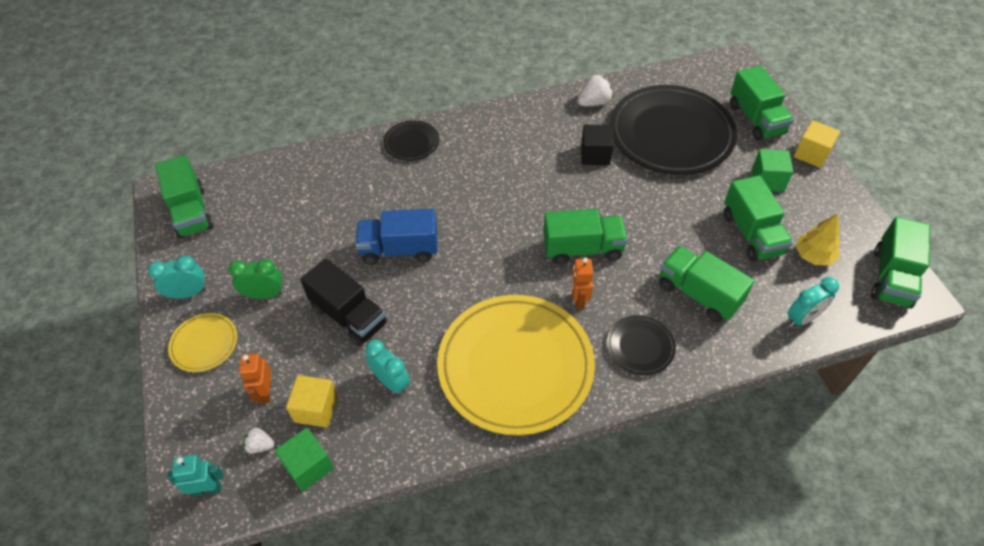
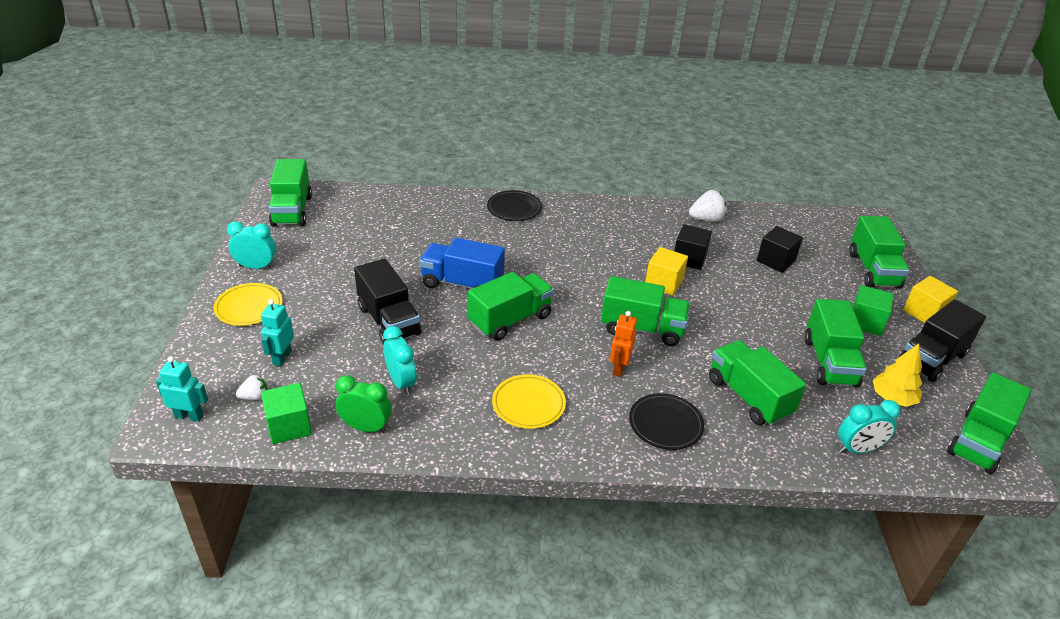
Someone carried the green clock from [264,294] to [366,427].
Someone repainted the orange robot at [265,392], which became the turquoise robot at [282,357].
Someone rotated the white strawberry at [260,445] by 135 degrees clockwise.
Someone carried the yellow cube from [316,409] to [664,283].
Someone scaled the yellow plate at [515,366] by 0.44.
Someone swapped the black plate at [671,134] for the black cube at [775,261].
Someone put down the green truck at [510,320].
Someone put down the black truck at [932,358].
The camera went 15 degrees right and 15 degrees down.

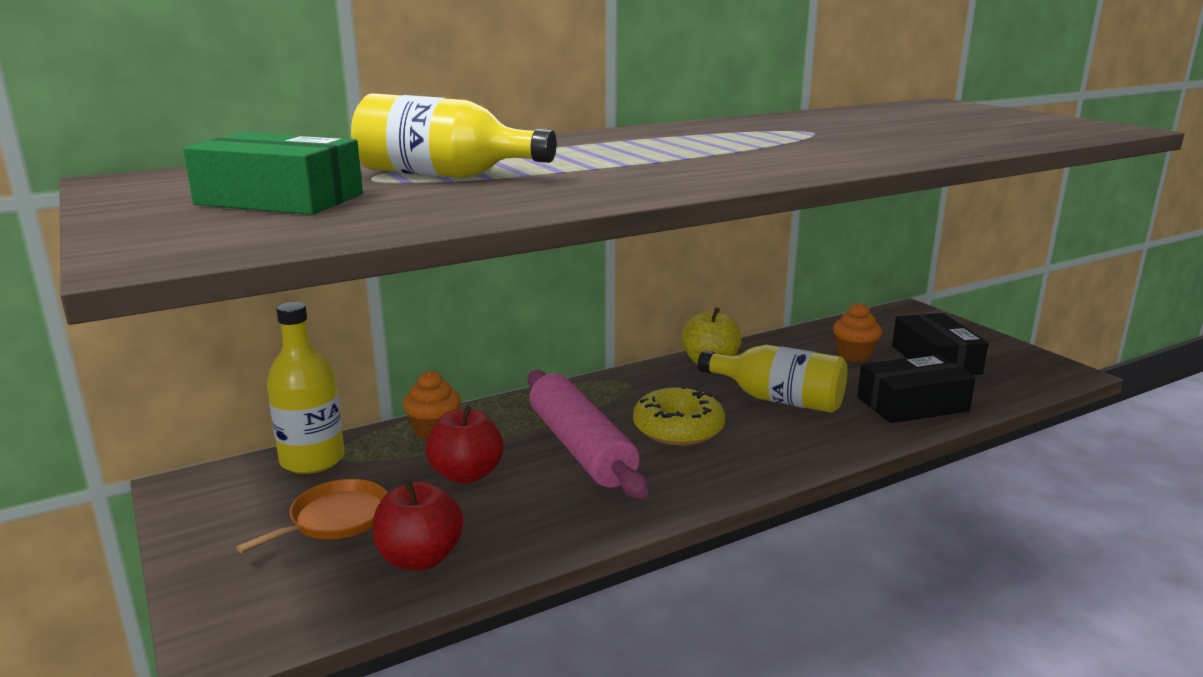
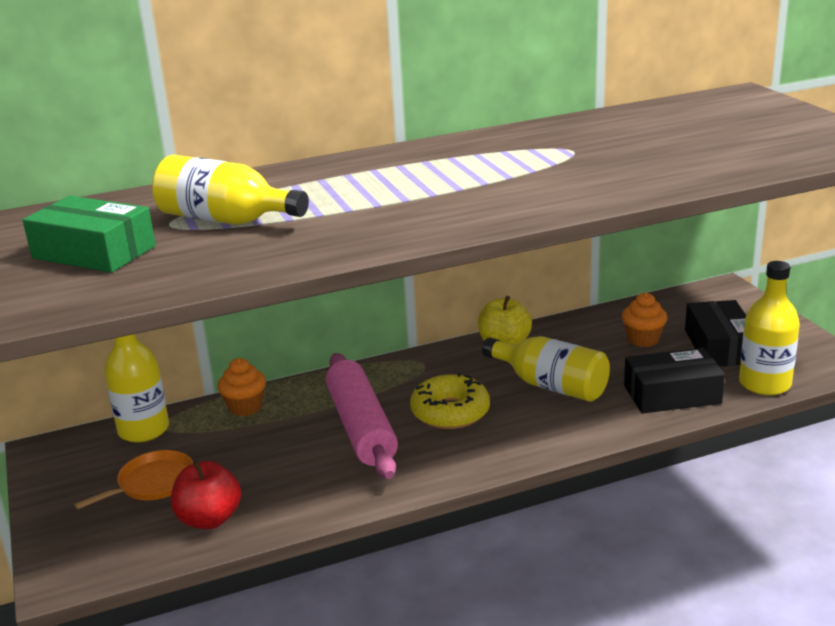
Someone took away the red apple at [466,474].
Someone put down the yellow bottle at [764,384].
The camera went 10 degrees right and 5 degrees up.

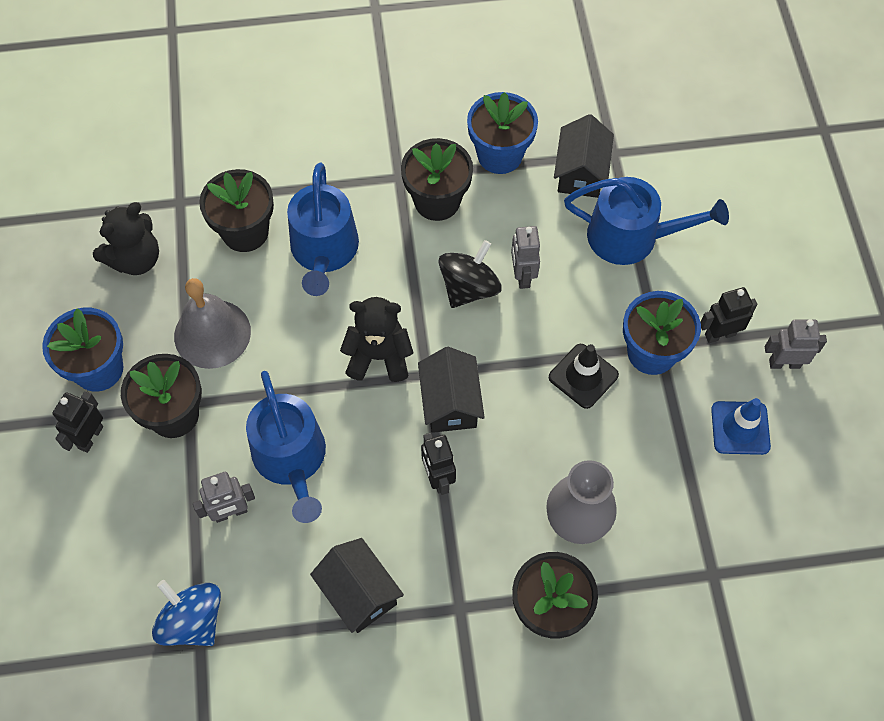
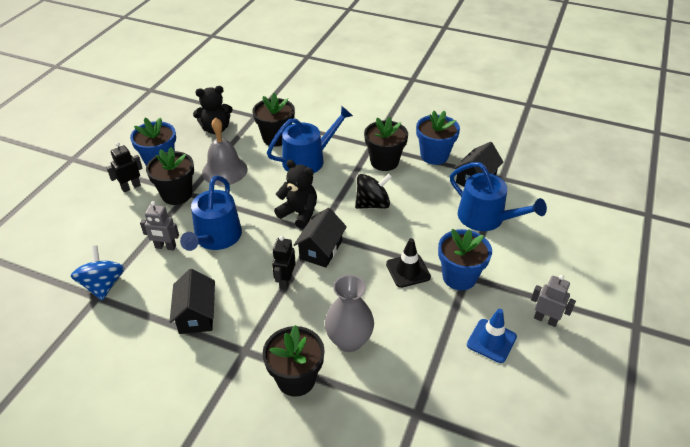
Someone rotated the blue watering can at [324,251] by 150 degrees counterclockwise.
Someone took away the grey robot at [522,276].
Someone took away the black robot at [720,334].
The camera went 30 degrees right and 20 degrees down.

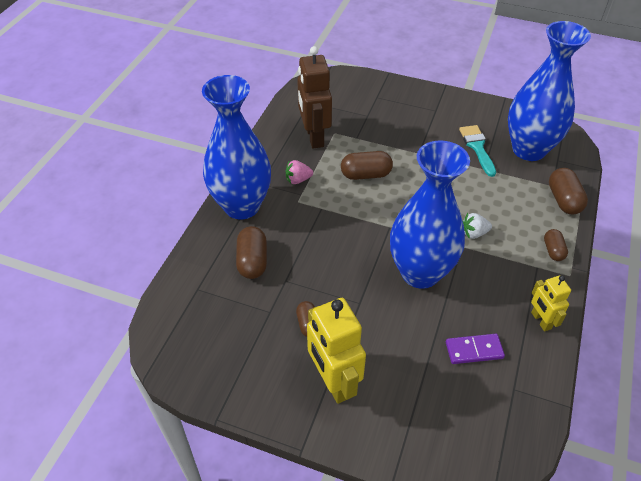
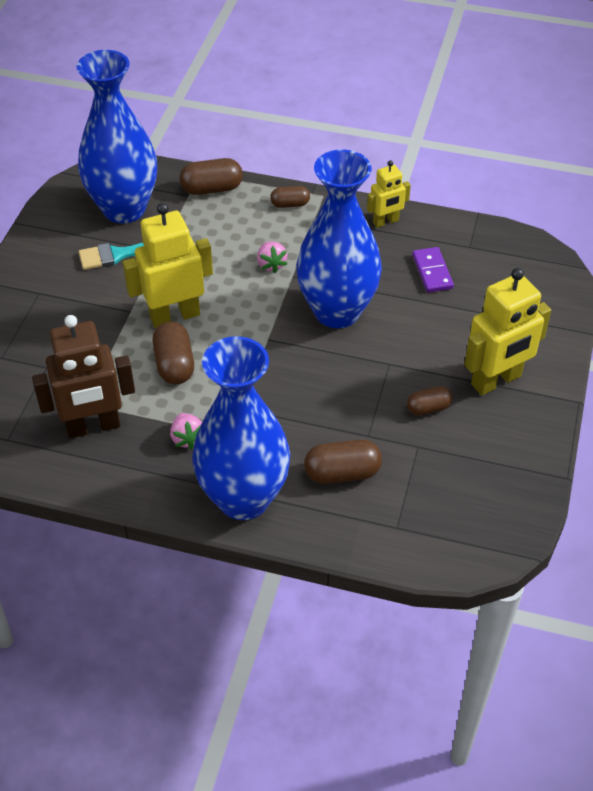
Someone repainted the white strawberry at [474,233], which became the pink strawberry at [271,264].
Someone put down the yellow robot at [174,315].
The camera went 95 degrees left and 0 degrees up.

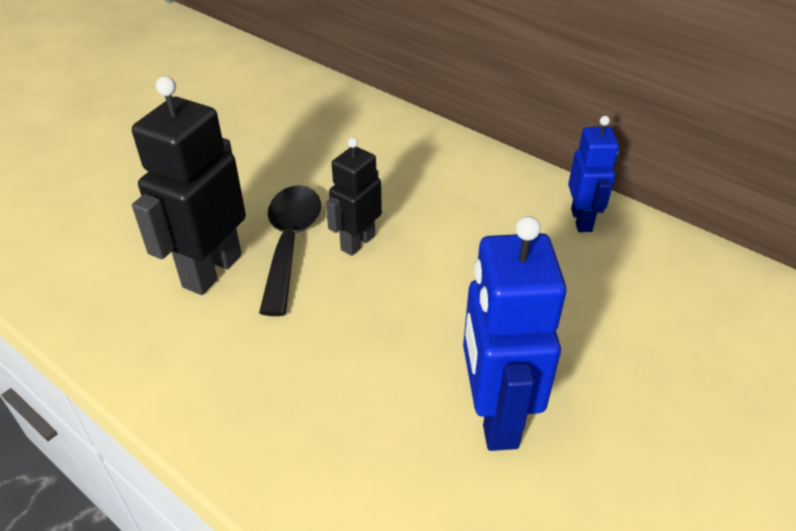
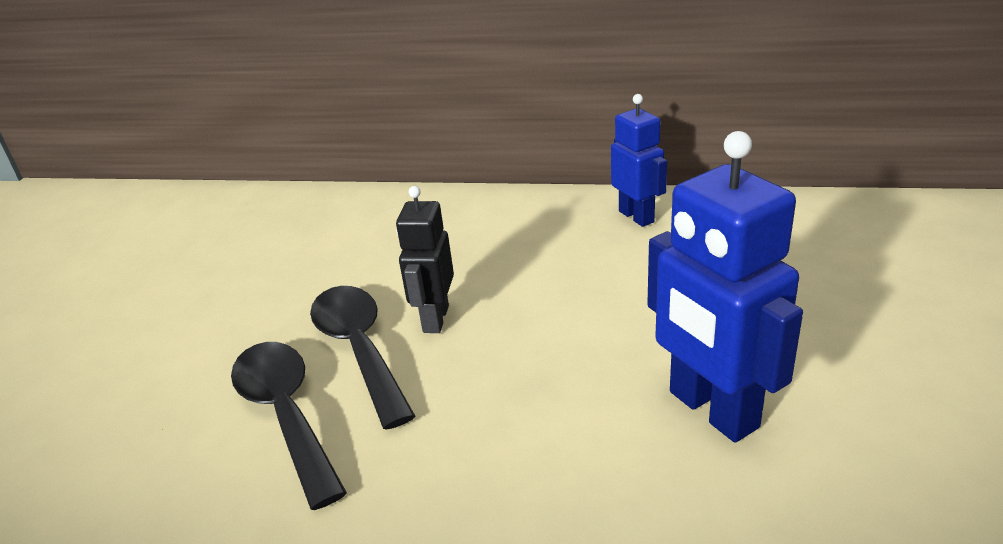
Someone swapped the black robot at [211,270] for the black spoon at [286,413].
The camera went 25 degrees left and 10 degrees down.

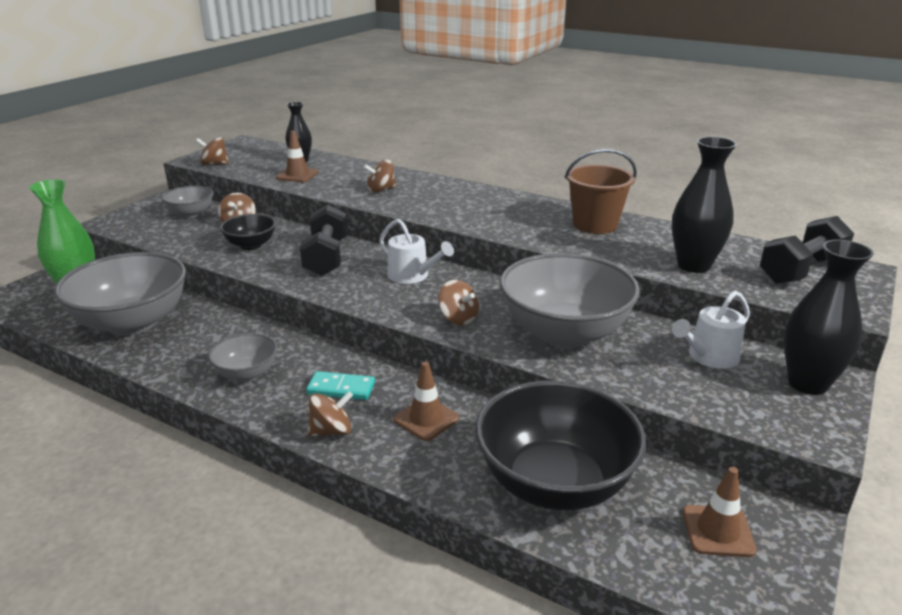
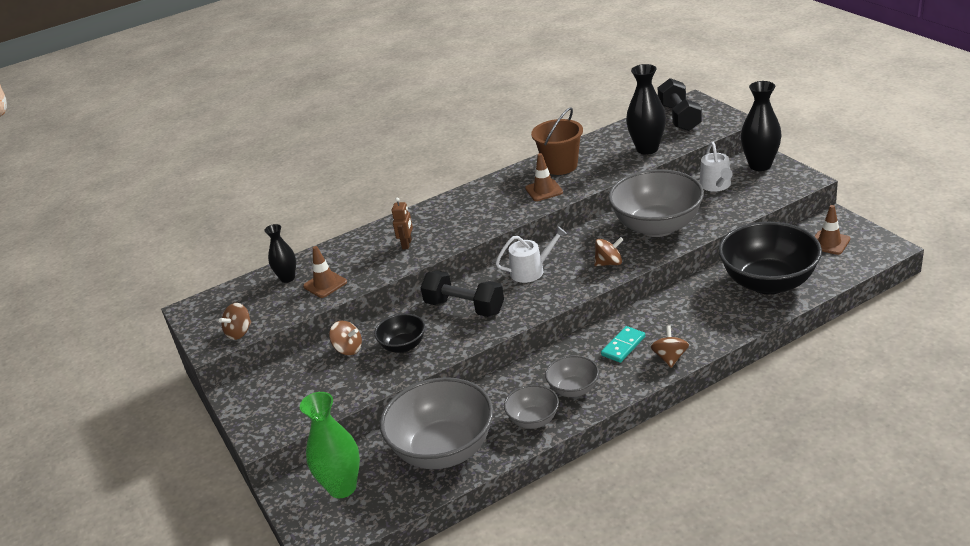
Someone carried the grey bowl from [191,214] to [533,420].
Someone swapped the brown spinning top at [381,190] for the brown robot at [407,244].
Someone carried the brown traffic cone from [426,419] to [544,190].
The camera went 55 degrees left and 5 degrees up.

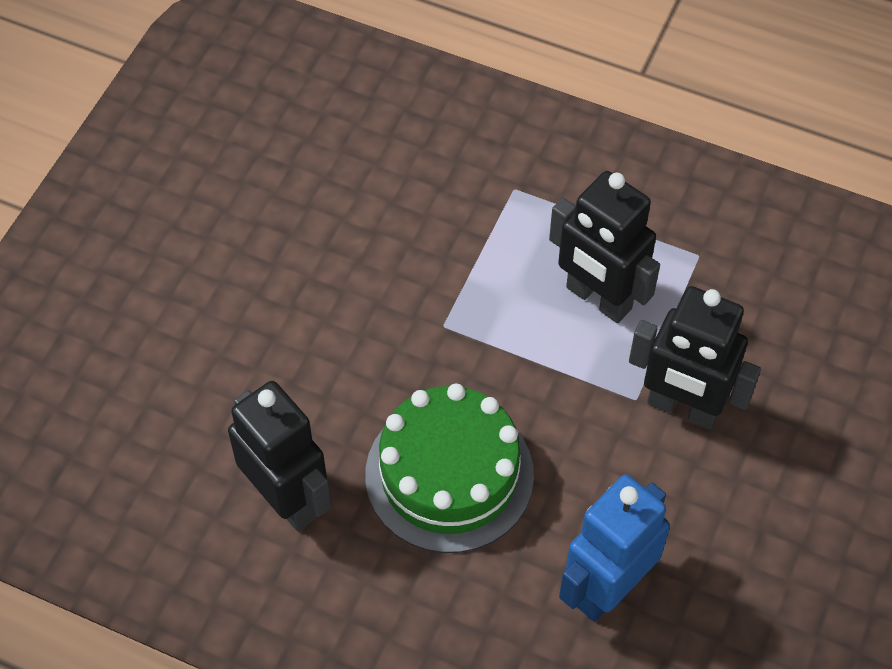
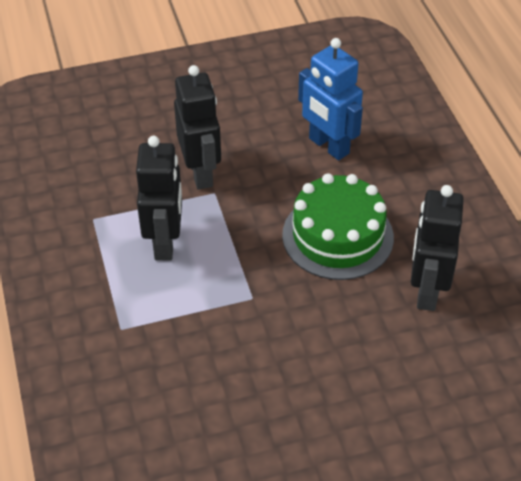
Someone rotated the blue robot at [607,588] by 45 degrees clockwise.
The camera went 130 degrees left and 10 degrees down.

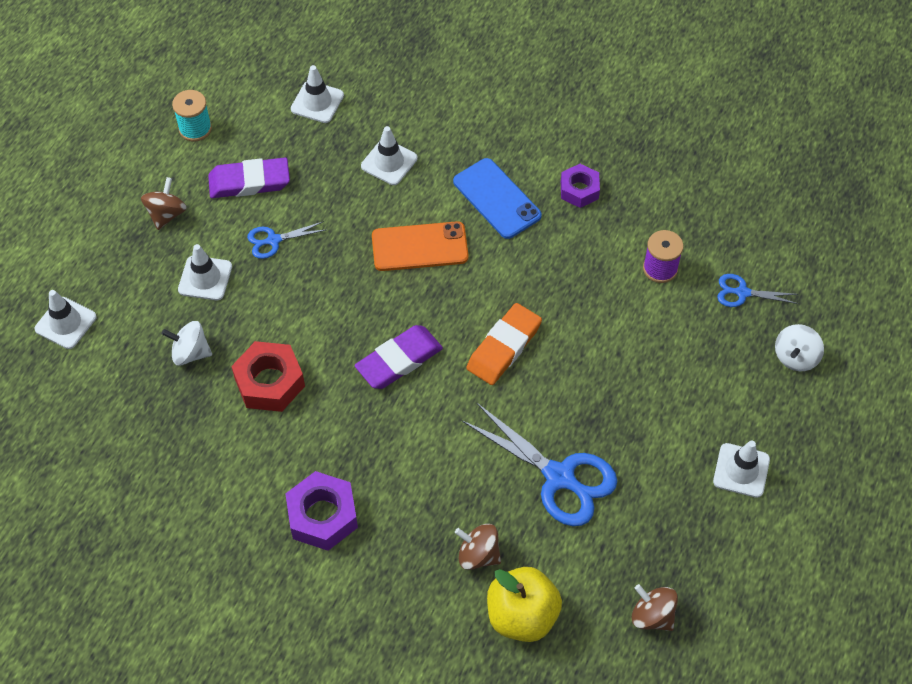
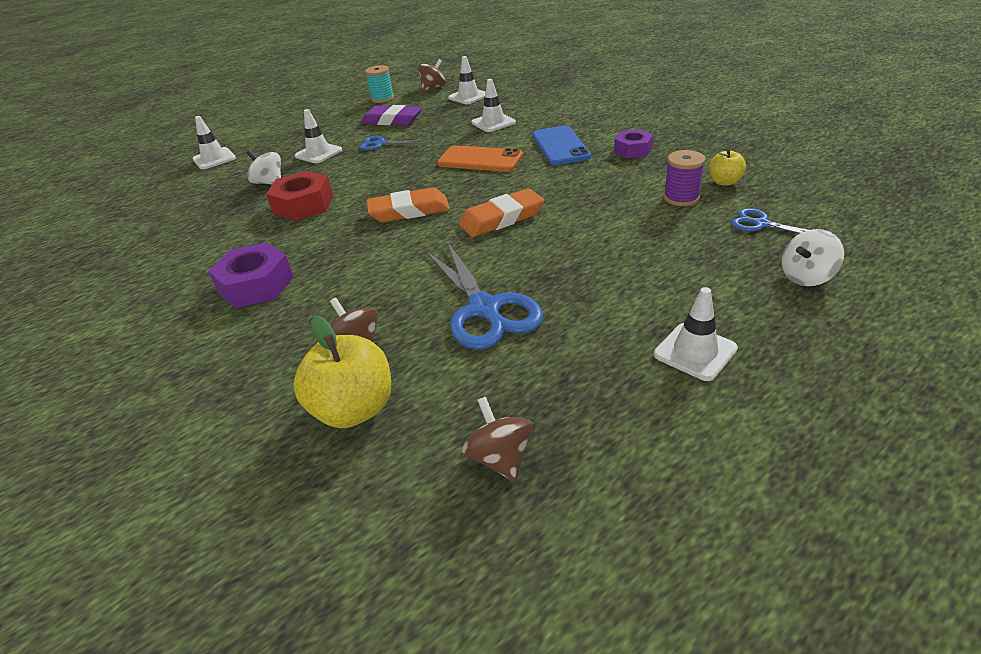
Someone carried the brown spinning top from [166,214] to [433,88].
Someone repainted the purple eraser at [399,360], which became the orange eraser at [409,211].
Someone put down the yellow apple at [724,182].
The camera went 30 degrees right and 20 degrees down.

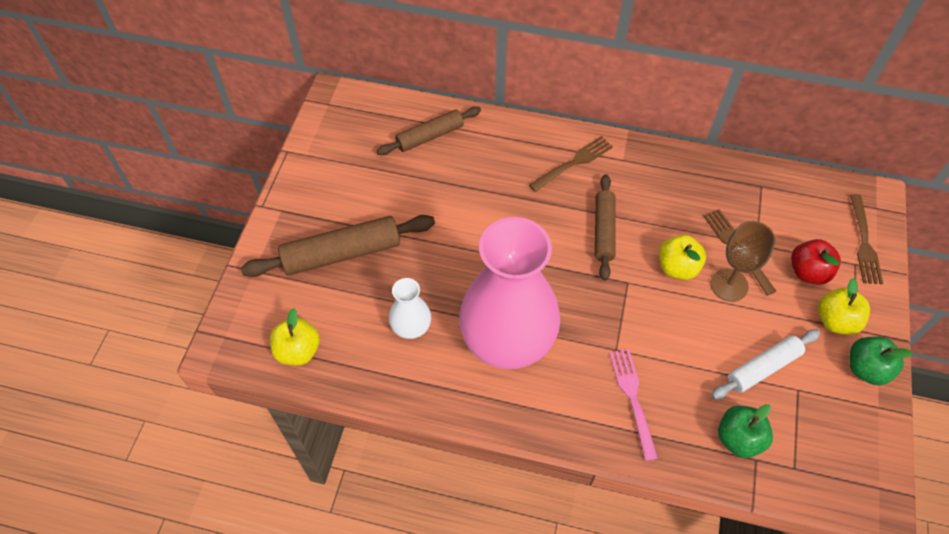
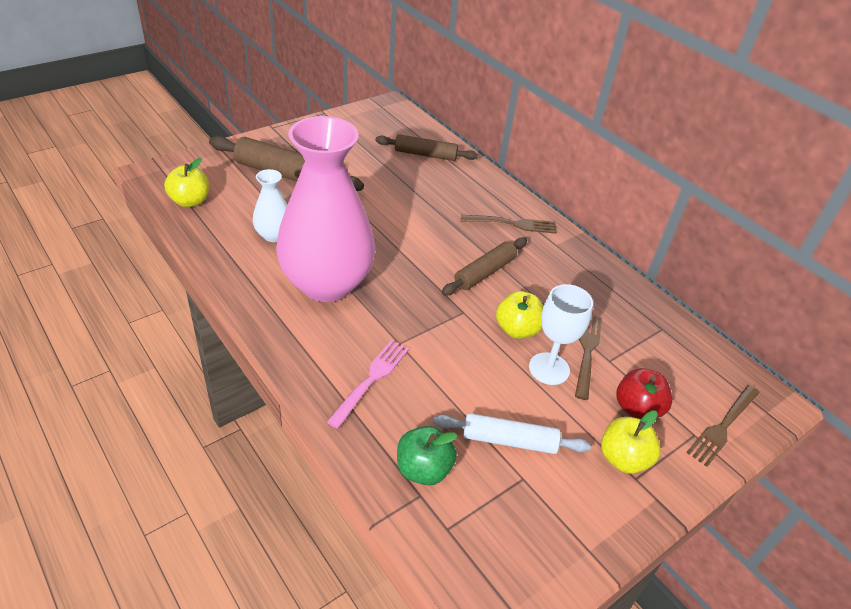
Someone repainted the brown goblet at [729,285], which became the white goblet at [549,369].
Someone took away the green apple at [866,369].
The camera went 35 degrees right and 15 degrees down.

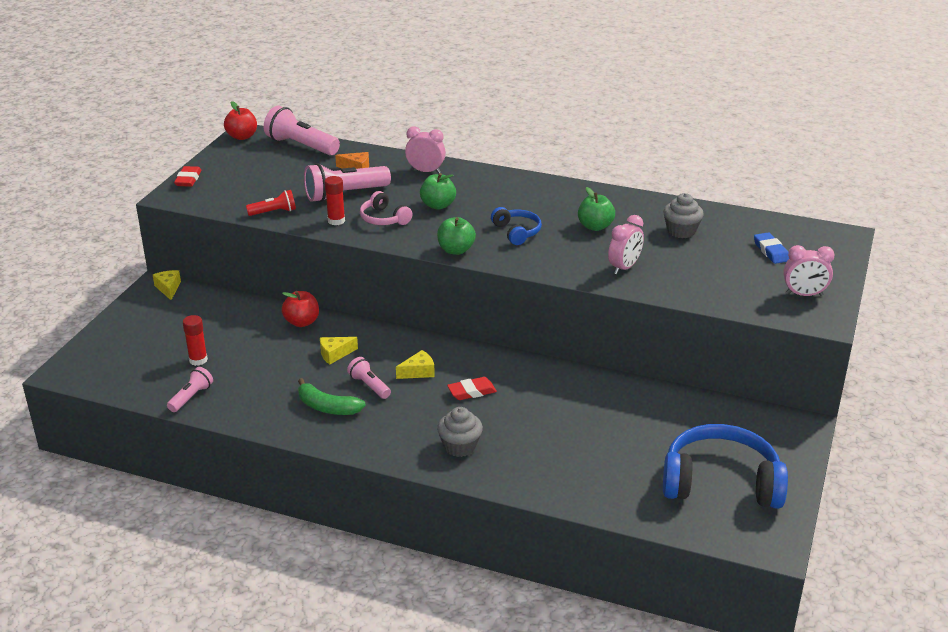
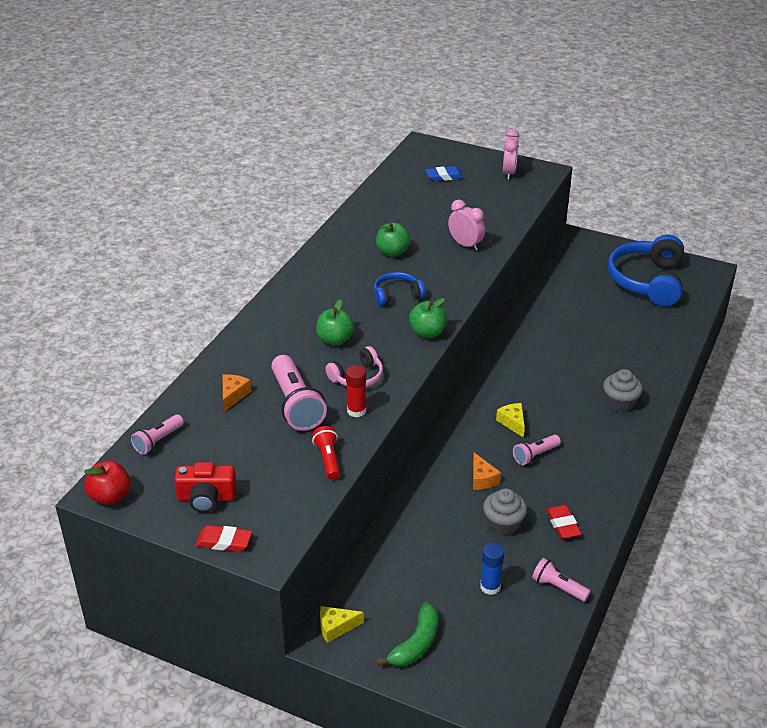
Someone repainted the red glue stick at [198,360], which became the blue glue stick at [490,587].
Someone scaled the pink flashlight at [301,146] by 0.56.
Someone took away the red apple at [302,322].
Someone carried the green banana from [327,407] to [416,643].
Someone repainted the yellow cheese at [335,354], which became the orange cheese at [482,479].
Someone took away the pink clock at [425,171].
Someone carried the red eraser from [472,392] to [563,524].
Someone carried the grey cupcake from [681,231] to [503,524].
Someone put down the red camera at [206,498].
The camera went 85 degrees left and 5 degrees up.

